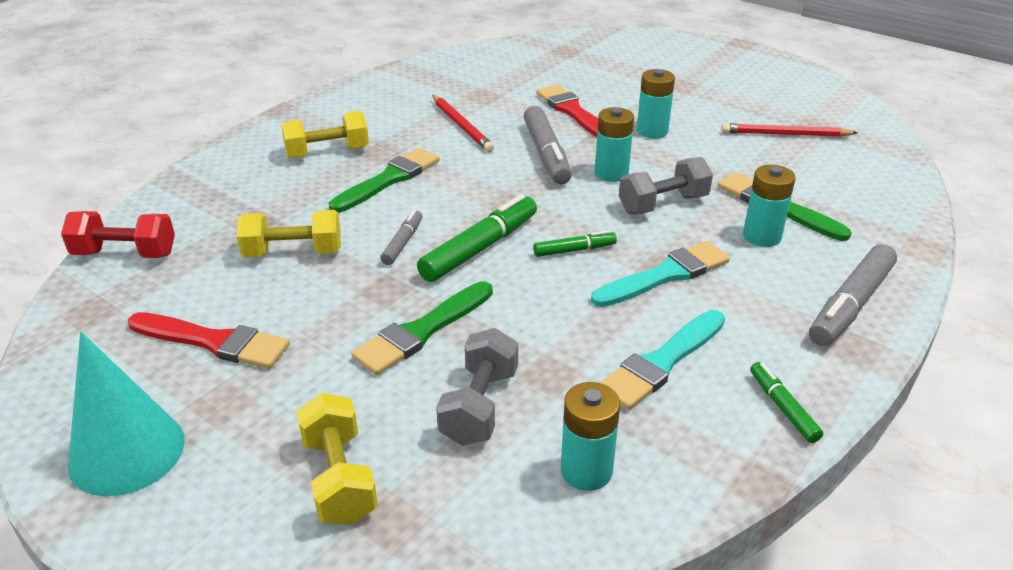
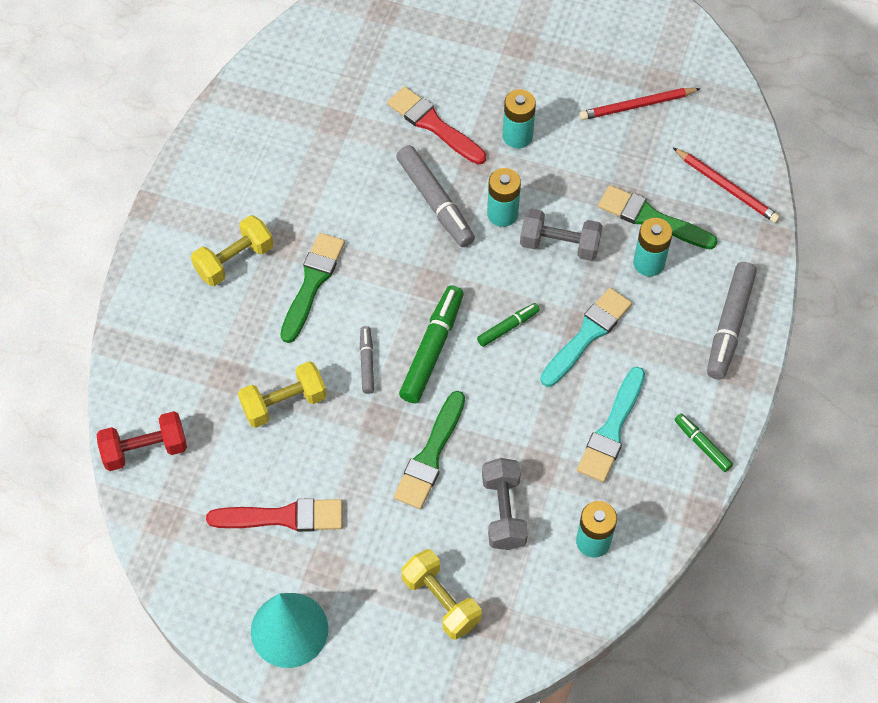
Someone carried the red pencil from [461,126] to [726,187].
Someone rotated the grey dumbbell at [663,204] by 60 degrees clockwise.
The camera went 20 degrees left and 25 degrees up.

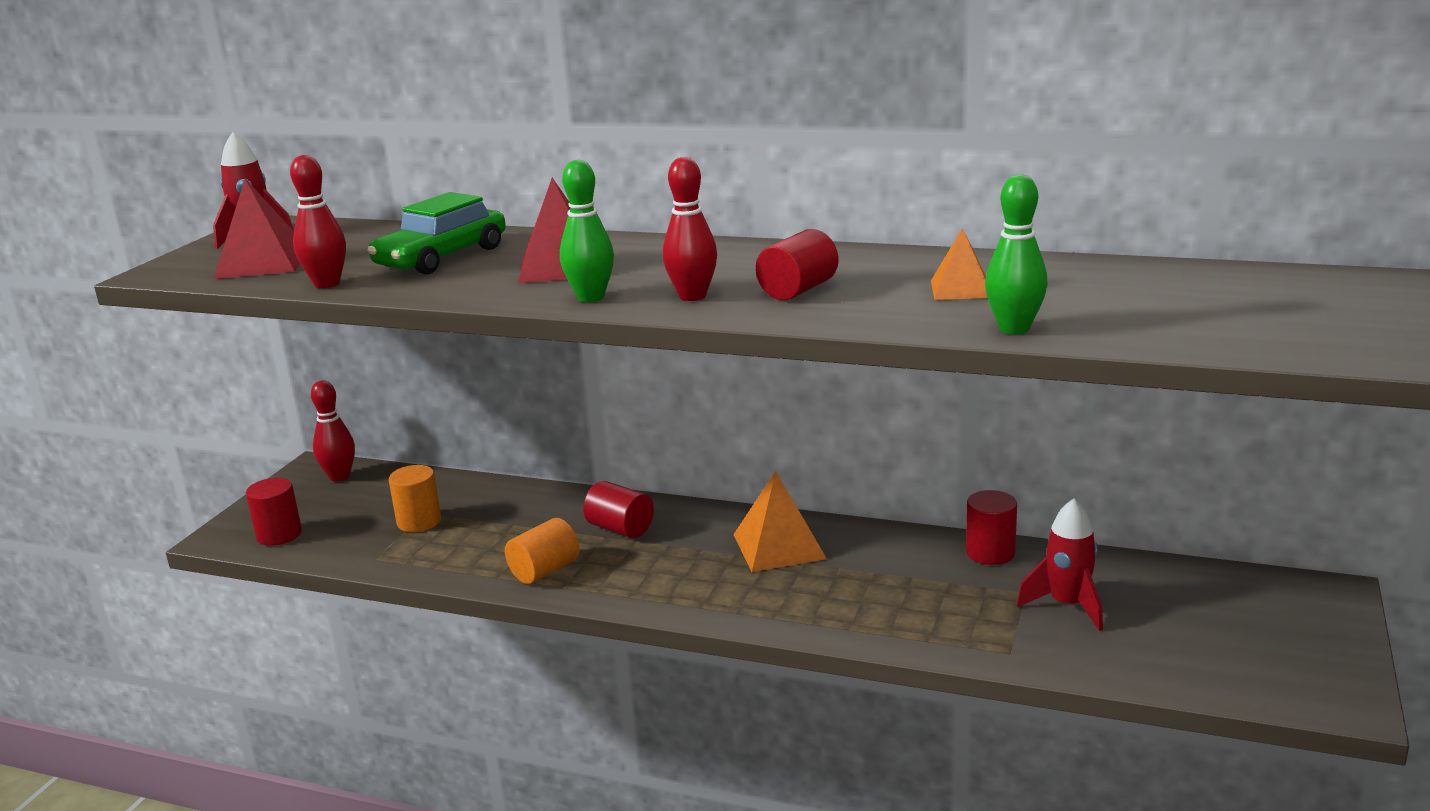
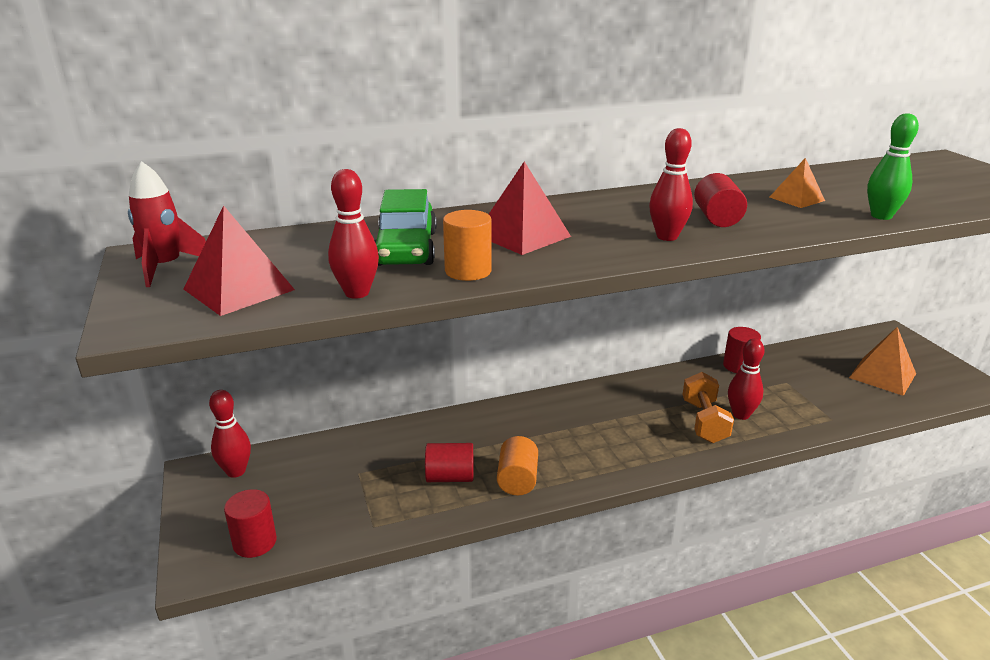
Someone carried the orange cylinder from [419,522] to [468,271].
Someone took away the green bowling pin at [591,297].
Someone carried the red cylinder from [620,528] to [450,477].
Someone carried the orange pyramid from [779,546] to [882,375].
Someone took away the red rocket at [1067,605].
Someone put down the orange dumbbell at [704,422].
Someone put down the red bowling pin at [741,415].
The camera went 40 degrees left and 5 degrees up.

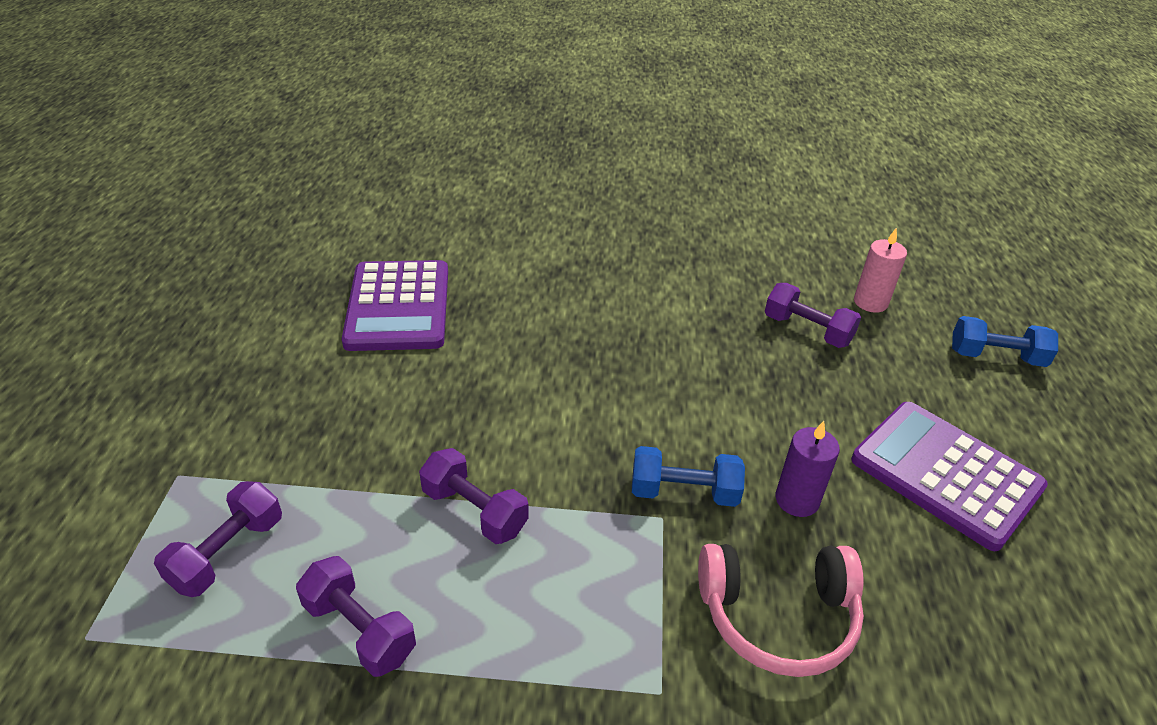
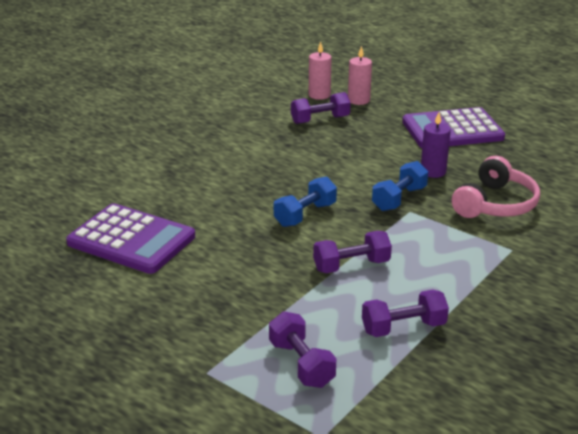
Someone carried the blue dumbbell from [996,356] to [305,215].
Someone put down the pink candle at [358,100].
The camera went 55 degrees left and 10 degrees down.

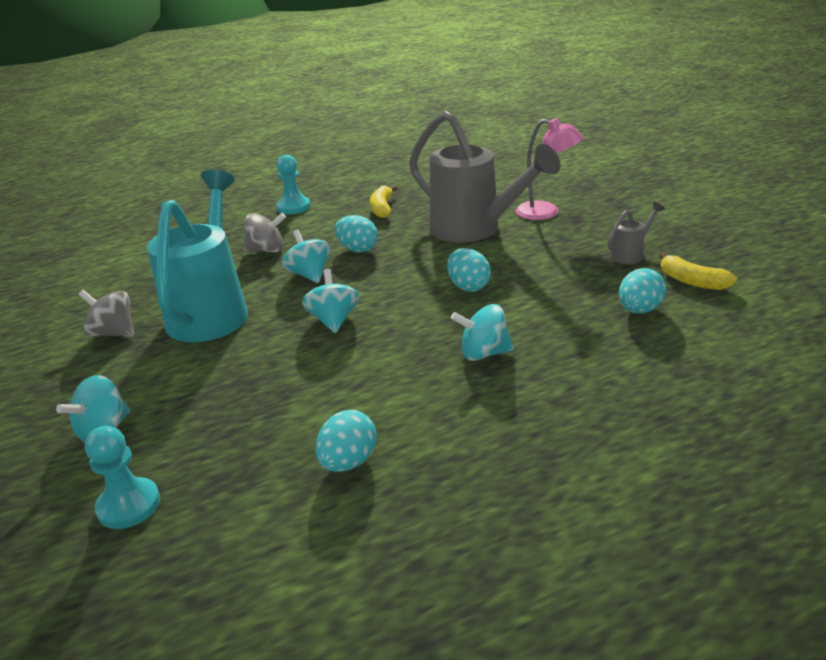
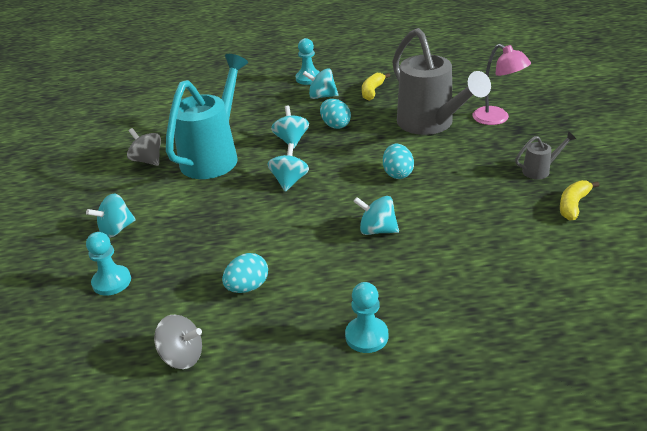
Someone carried the grey spinning top from [267,250] to [182,356].
Someone took away the turquoise egg at [639,310].
Someone rotated the yellow banana at [692,281] by 60 degrees clockwise.
Someone put down the turquoise spinning top at [322,96].
Someone put down the turquoise pawn at [366,336].
The camera went 20 degrees right and 5 degrees up.

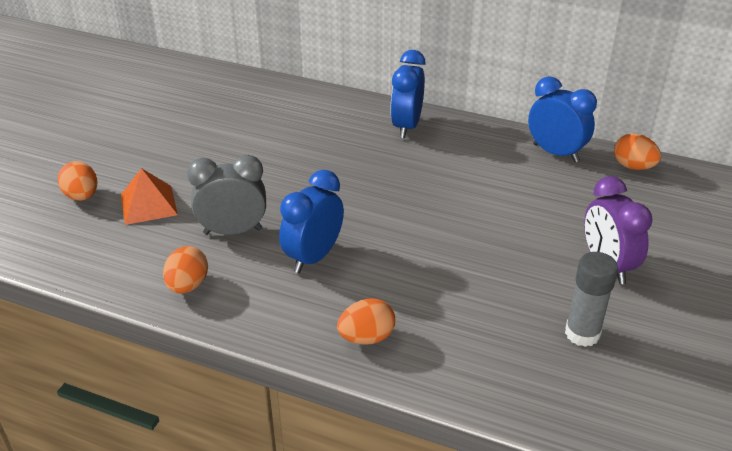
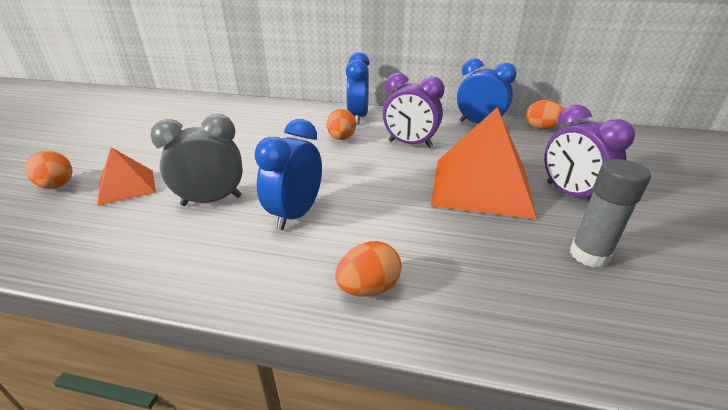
Someone carried the orange egg from [187,286] to [341,138].
Someone put down the purple clock at [410,144].
Someone put down the orange pyramid at [481,186].
The camera went 10 degrees left and 5 degrees down.

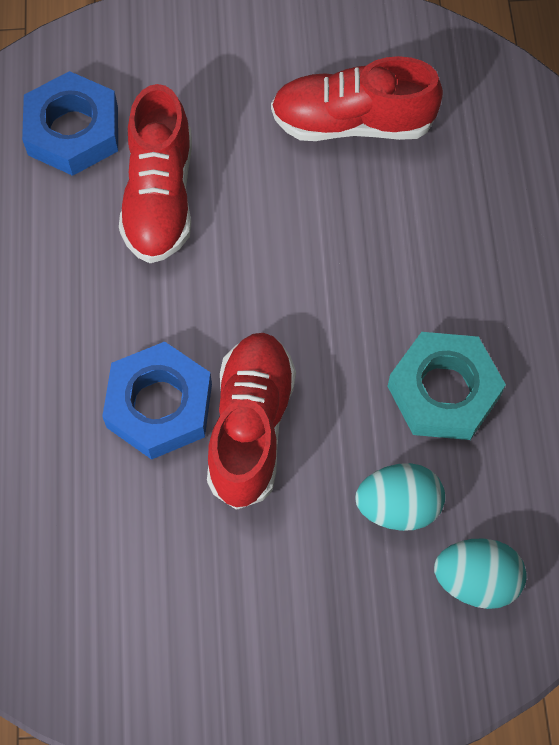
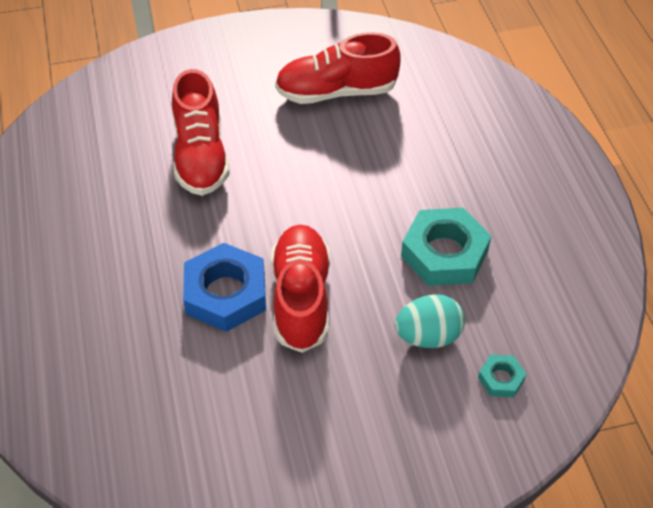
Someone took away the blue nut at [73,131].
Someone swapped the turquoise egg at [475,580] for the turquoise nut at [501,379].
The camera went 10 degrees left and 15 degrees down.

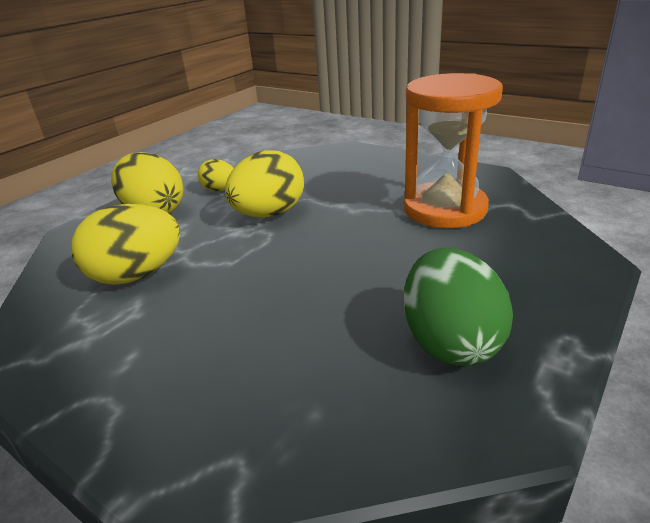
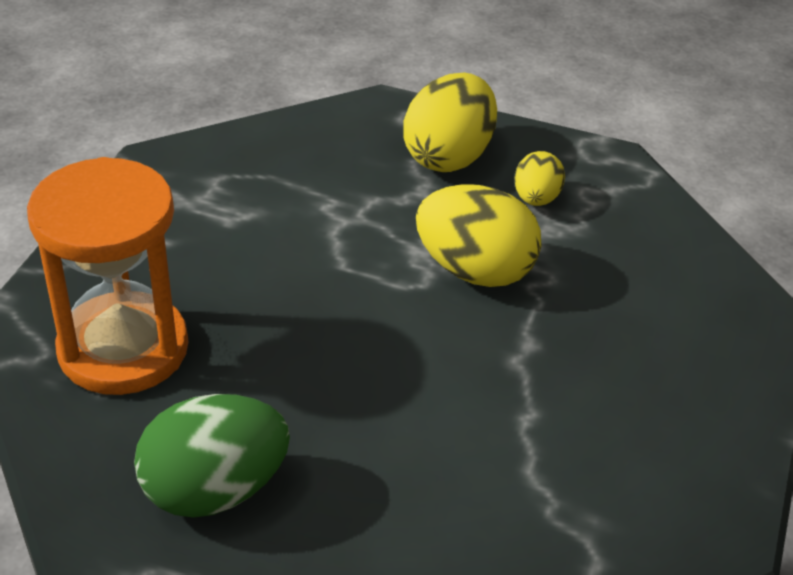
Someone took away the yellow egg at [137,275].
Someone carried the orange hourglass from [444,209] to [123,348].
The camera went 70 degrees right and 10 degrees up.

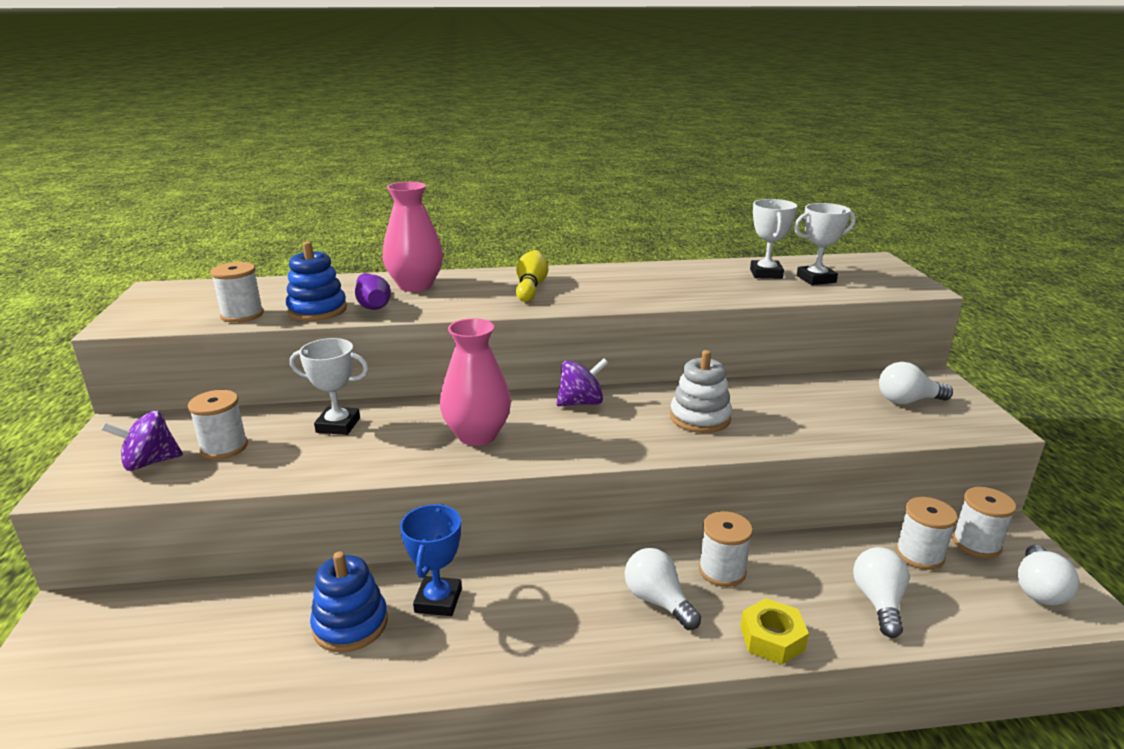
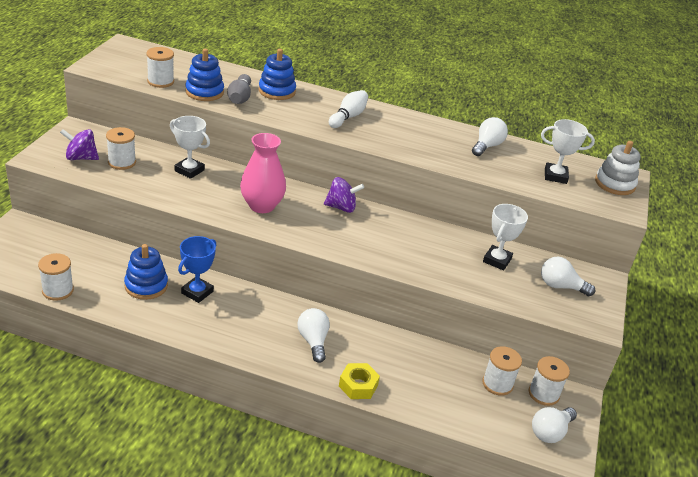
Someone repainted the purple bowling pin at [373,304], which became the grey bowling pin at [240,98].
Someone swapped the pink vase at [415,286] for the blue stacking toy at [277,91].
Someone repainted the yellow bowling pin at [531,287], which became the white bowling pin at [348,117].
Someone carried the white stacking toy from [700,418] to [614,184].
Someone carried the white spool from [722,571] to [58,290].
Someone carried the white trophy from [766,274] to [497,260].
Someone carried the white light bulb from [878,602] to [487,146].
The camera went 20 degrees right and 10 degrees up.

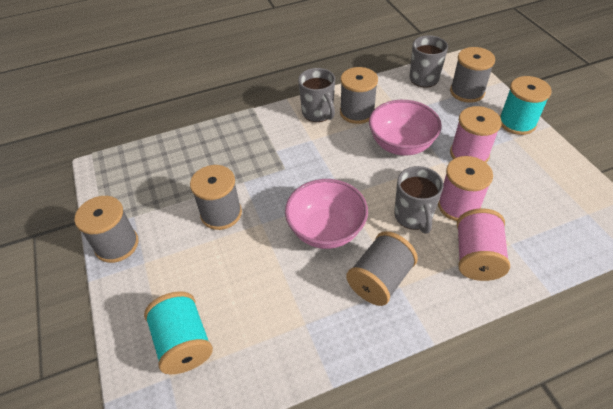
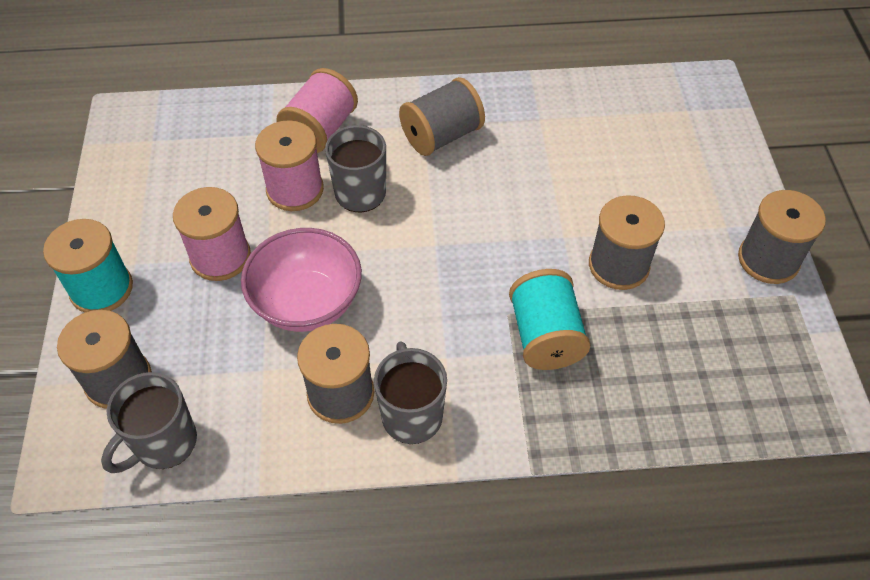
Someone carried the turquoise spool from [184,343] to [545,336].
Someone took away the pink bowl at [326,230].
The camera went 165 degrees left and 5 degrees up.

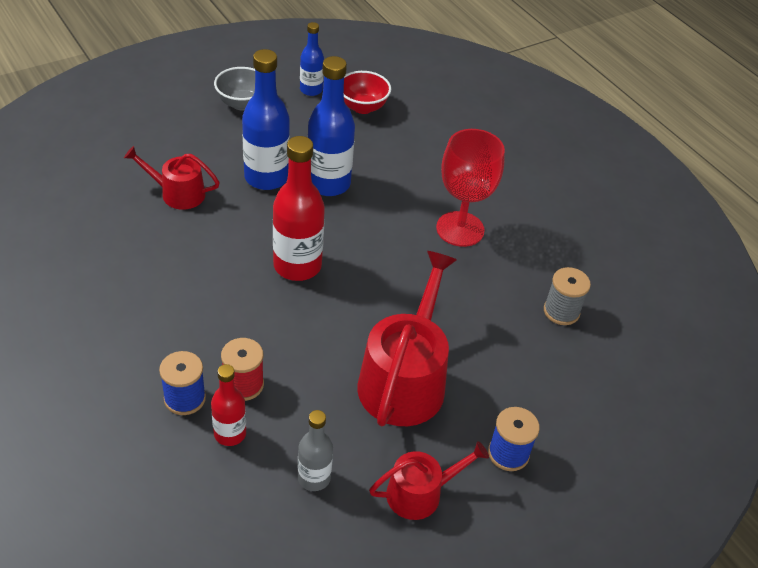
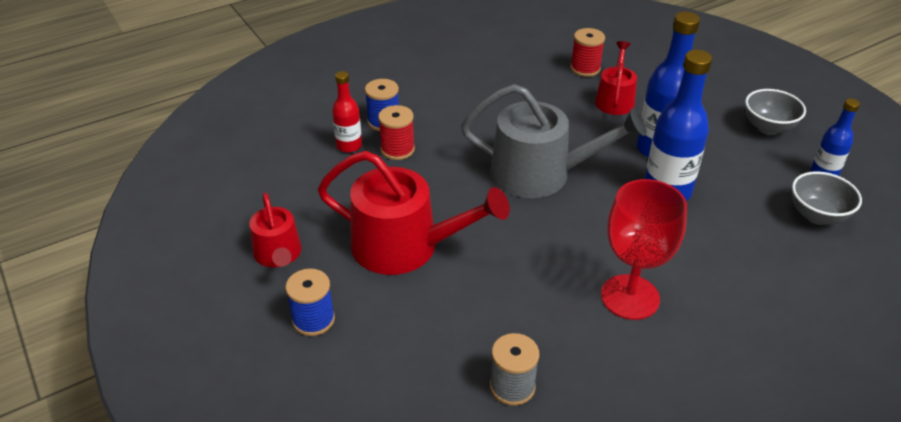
Someone swapped the red bottle at [297,266] for the grey watering can at [540,174].
Someone took away the grey bottle at [314,478].
Someone repainted the red bowl at [362,107], which became the grey bowl at [817,215].
Someone put down the red spool at [585,68].
The camera went 95 degrees right and 5 degrees down.

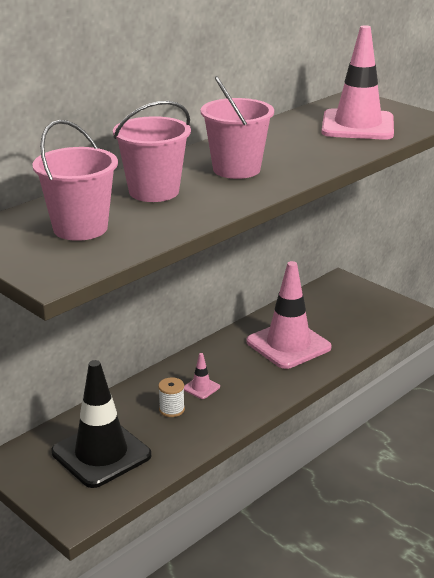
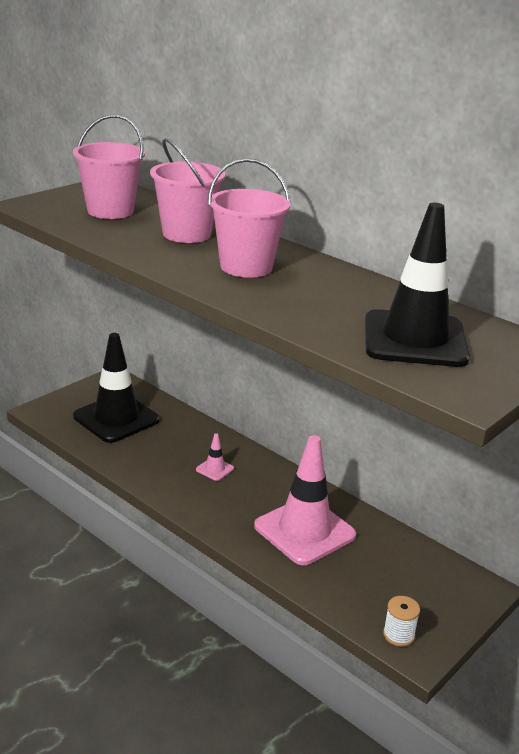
Someone carried the white spool from [172,409] to [398,635].
Someone repainted the pink traffic cone at [357,125], which became the black traffic cone at [415,339].
The camera went 85 degrees right and 0 degrees up.

